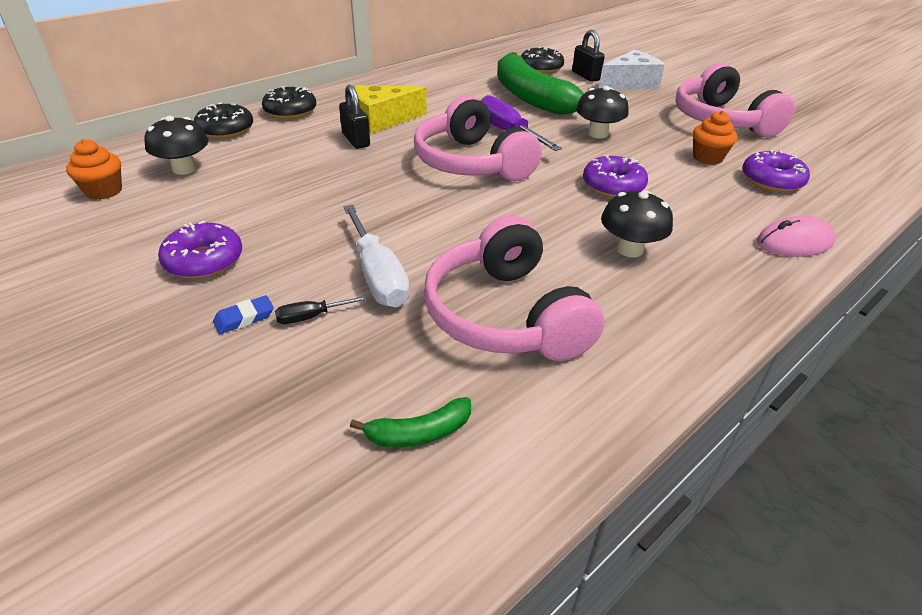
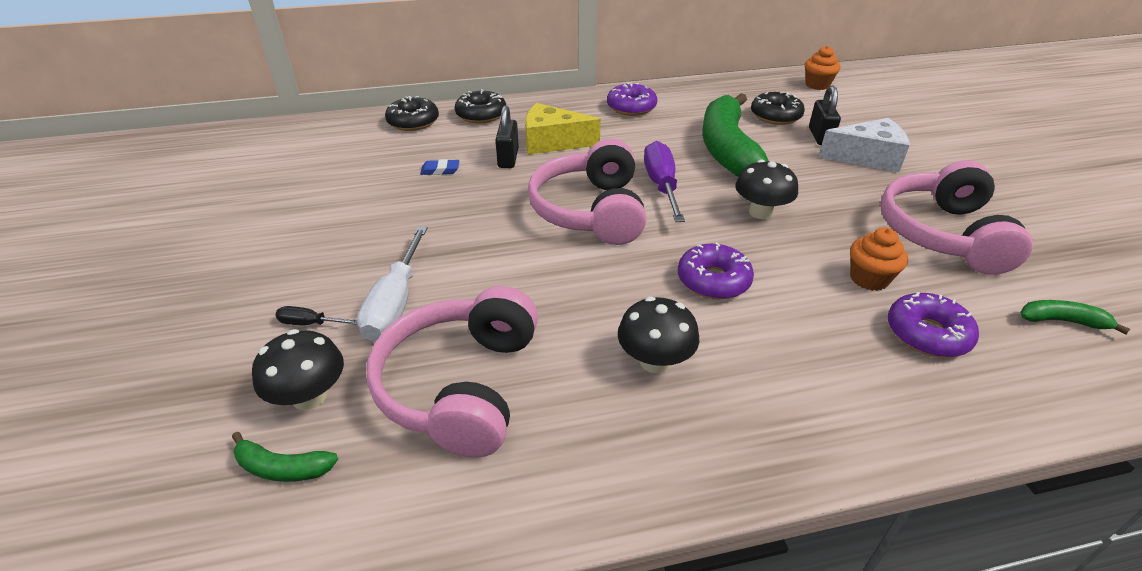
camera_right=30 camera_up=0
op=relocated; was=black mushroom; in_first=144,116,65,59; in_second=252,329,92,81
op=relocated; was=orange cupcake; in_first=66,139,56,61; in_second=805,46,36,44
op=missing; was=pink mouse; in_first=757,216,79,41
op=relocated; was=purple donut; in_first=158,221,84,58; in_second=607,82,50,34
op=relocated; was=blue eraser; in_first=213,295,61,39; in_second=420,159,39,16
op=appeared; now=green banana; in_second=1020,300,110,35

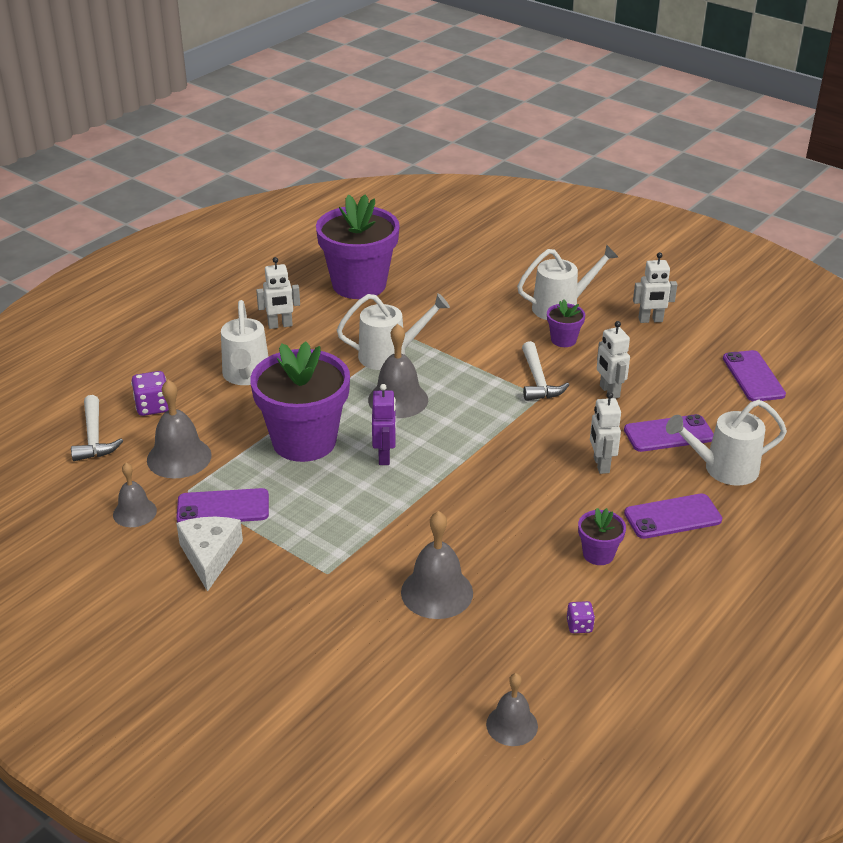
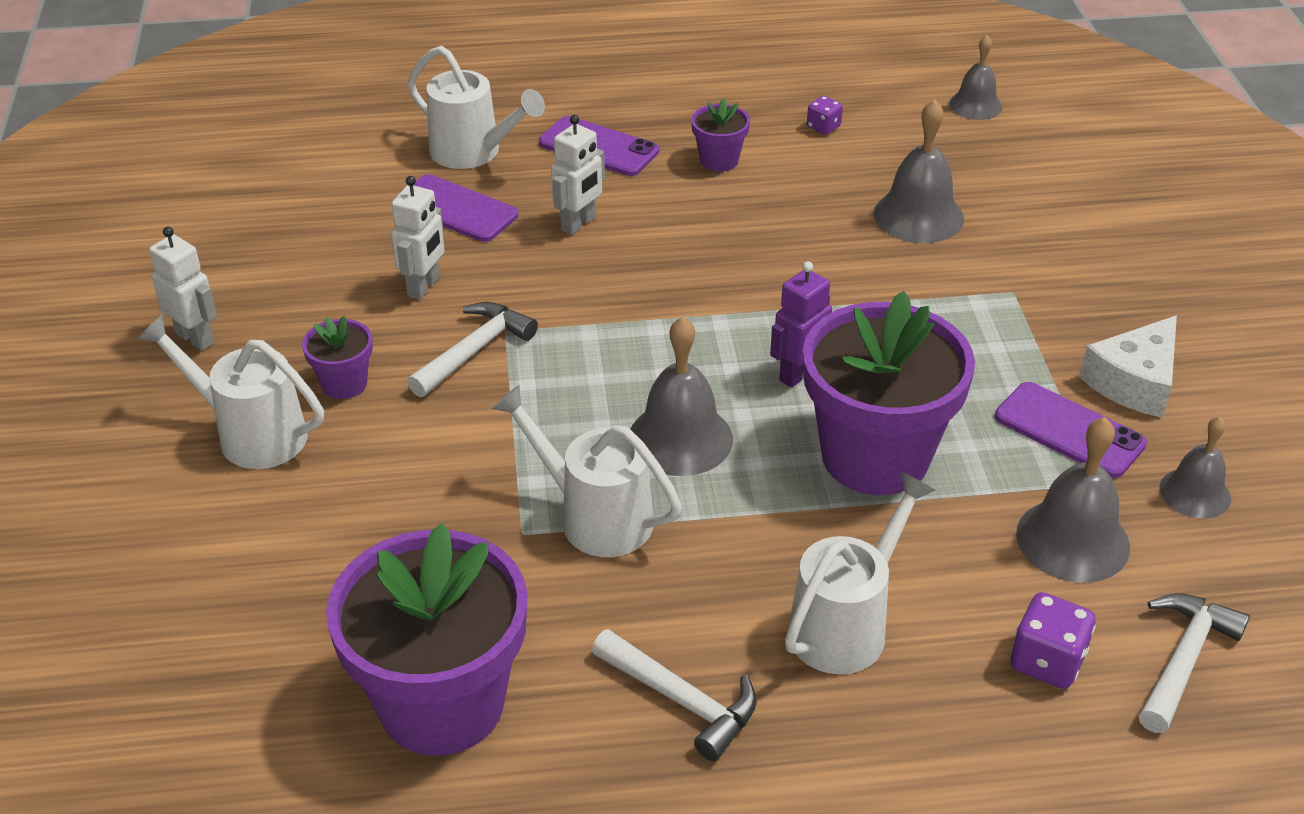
camera_right=-135 camera_up=5
op=exchanged; was=white robot; now=white hammer; in_first=256,257,44,72; in_second=592,629,165,132
op=missing; was=purple phone; in_first=723,350,63,51

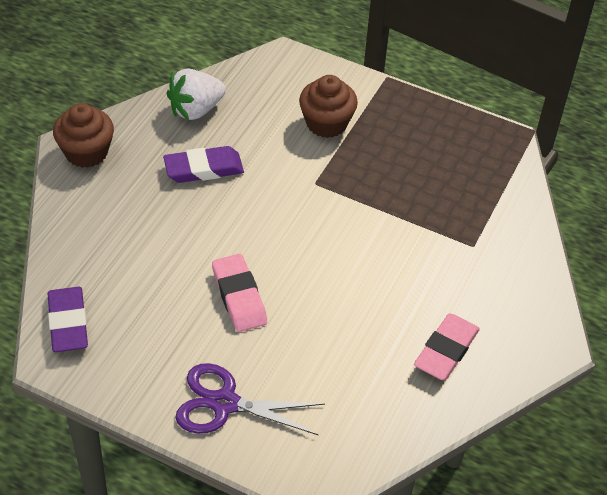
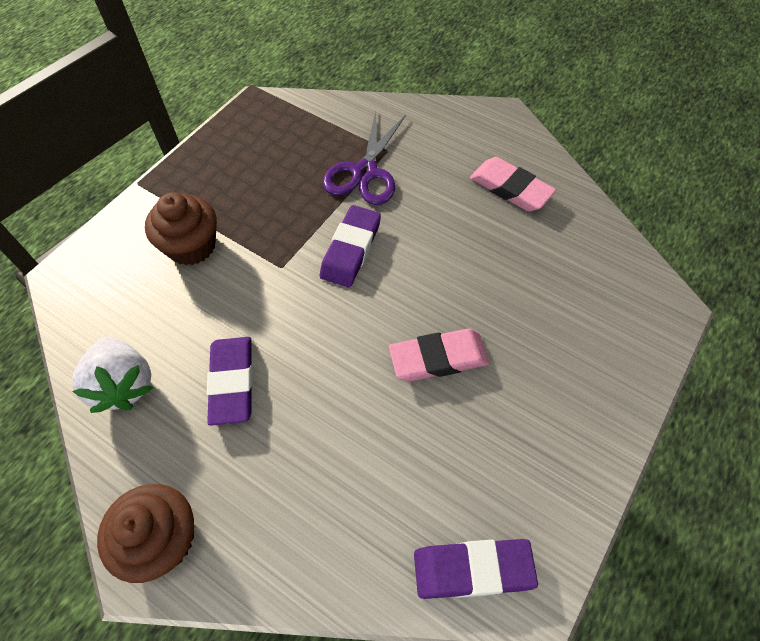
camera_right=-80 camera_up=10
op=relocated; was=purple scissors; in_first=175,363,150,72; in_second=322,112,84,93
op=appeared; now=purple eraser; in_second=320,205,61,82

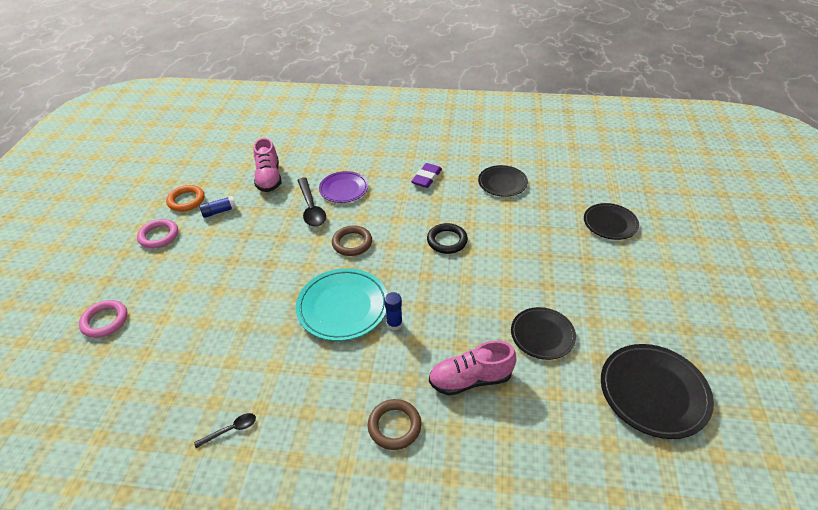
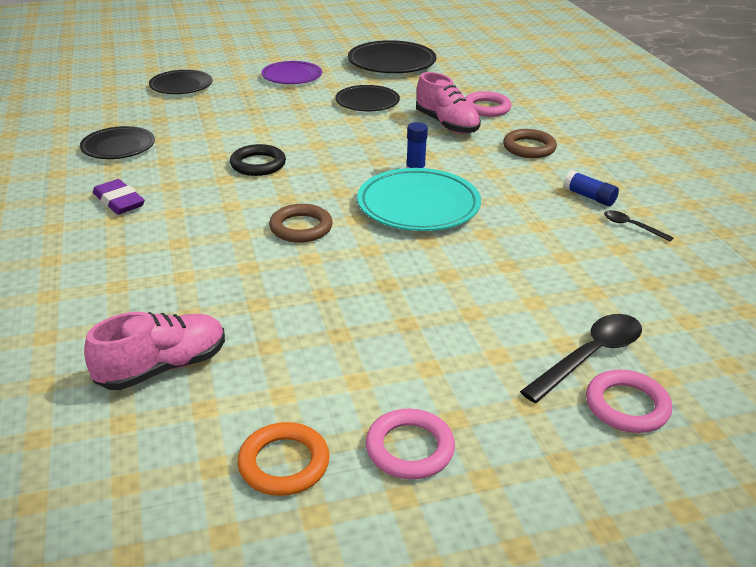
camera_right=-115 camera_up=-10
op=spun; was=purple eraser; in_first=411,163,31,25; in_second=93,179,52,35; clockwise=45
op=relocated; was=purple plate; in_first=319,171,49,32; in_second=261,61,61,23
op=relocated; was=black spoon; in_first=297,178,29,49; in_second=520,314,122,89
op=relocated; was=blue glue stick; in_first=199,196,37,22; in_second=563,170,56,36
op=appeared; now=pink ring; in_second=465,91,47,26

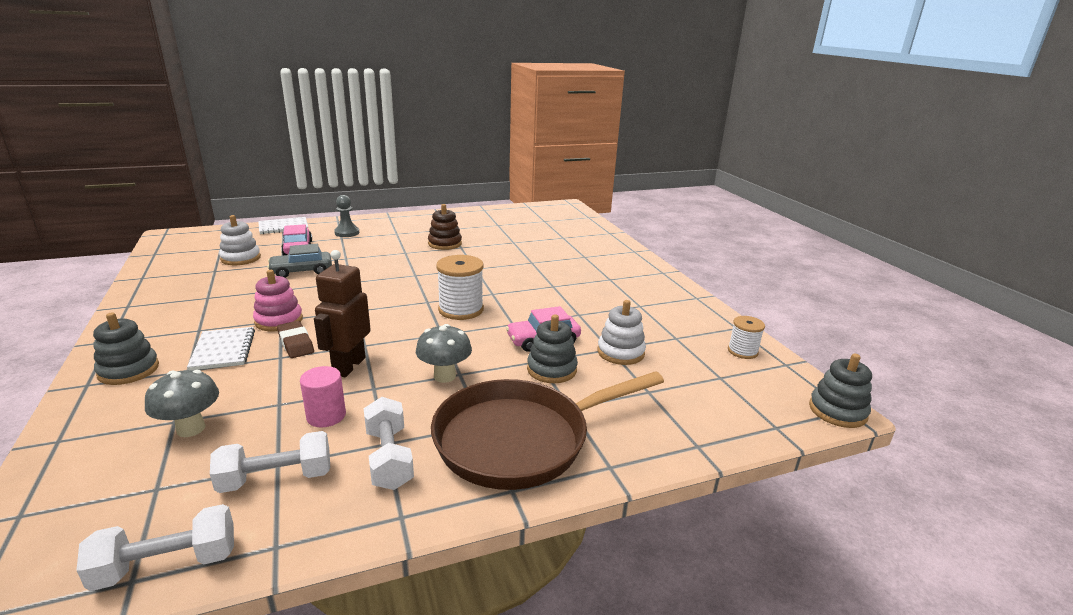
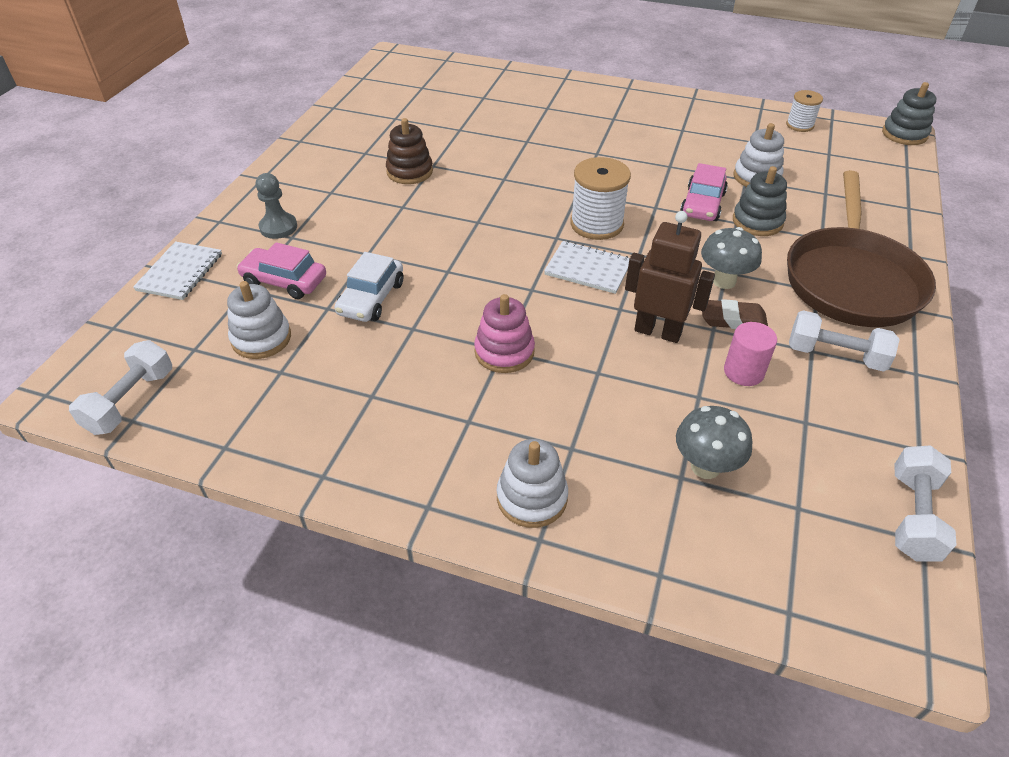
camera_right=-50 camera_up=20
op=colour; was=grey car; now=white car; in_first=267,244,65,34; in_second=335,252,68,70
op=spun; was=brown robot; in_first=314,250,57,127; in_second=625,211,90,132; clockwise=150
op=colour; was=grey stacking toy; now=white stacking toy; in_first=93,312,66,73; in_second=497,439,71,89
op=relocated; was=brown eraser; in_first=277,321,37,37; in_second=702,299,66,30
op=relocated; was=white notebook; in_first=187,327,68,43; in_second=544,241,86,53
op=relocated; was=white dumbbell; in_first=210,431,120,62; in_second=69,340,103,95

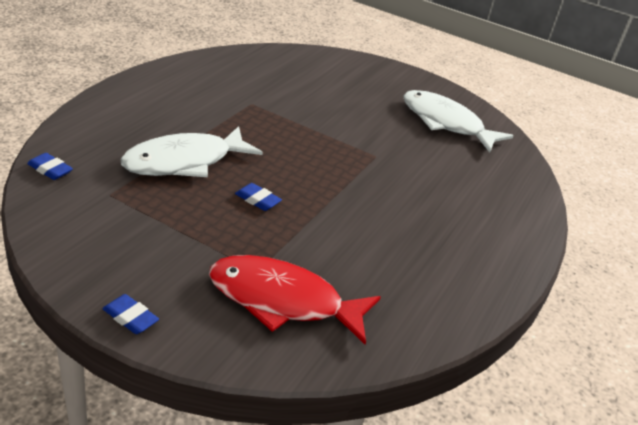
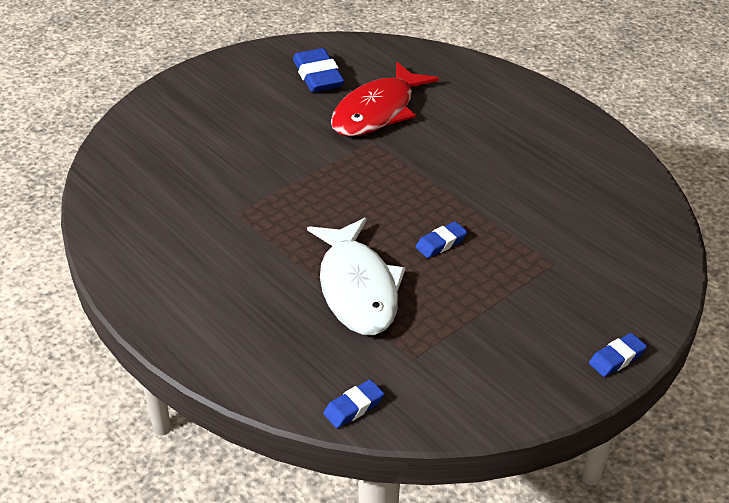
camera_right=-65 camera_up=5
op=exchanged; was=white fish; now=blue eraser; in_first=403,90,110,63; in_second=293,48,51,44
op=relocated; was=red fish; in_first=209,255,172,90; in_second=331,62,108,74

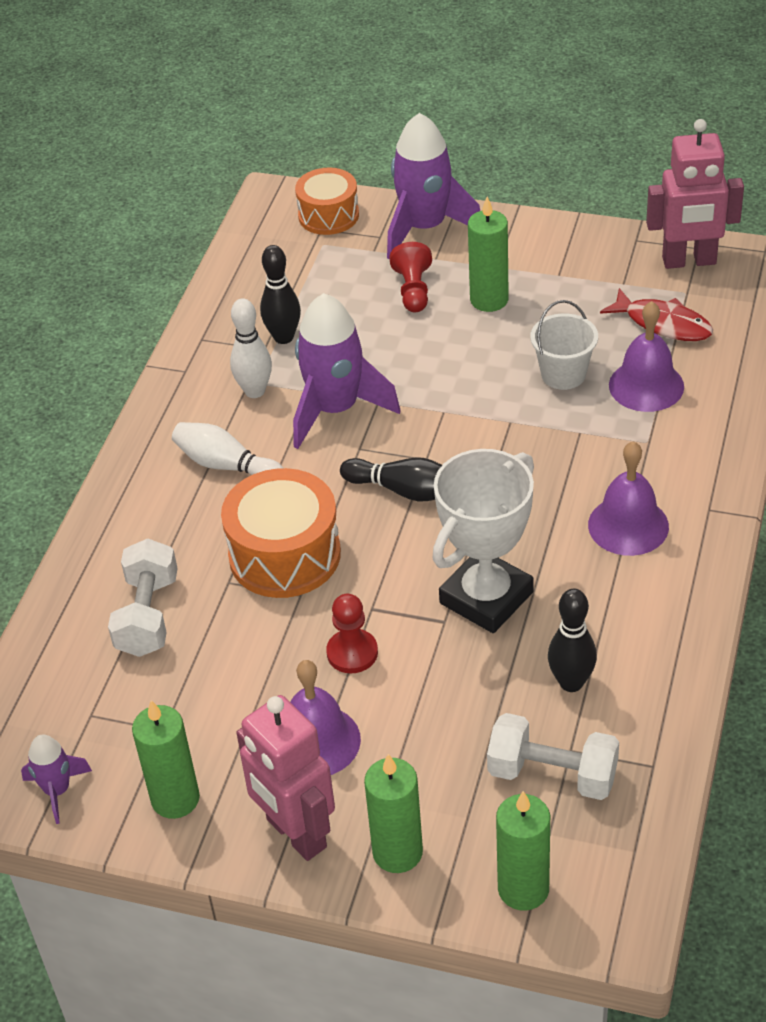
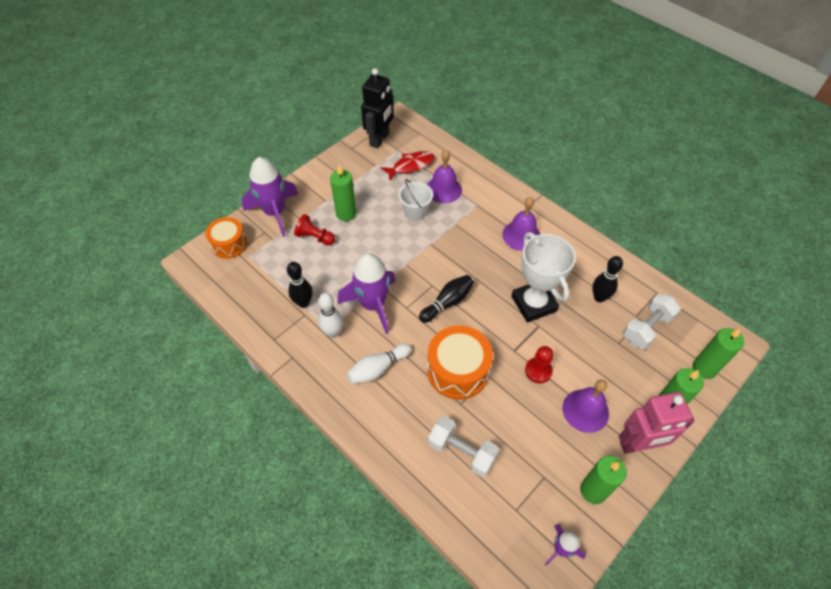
camera_right=-65 camera_up=10
op=colour; was=pink robot; now=black robot; in_first=646,119,98,150; in_second=361,68,33,80

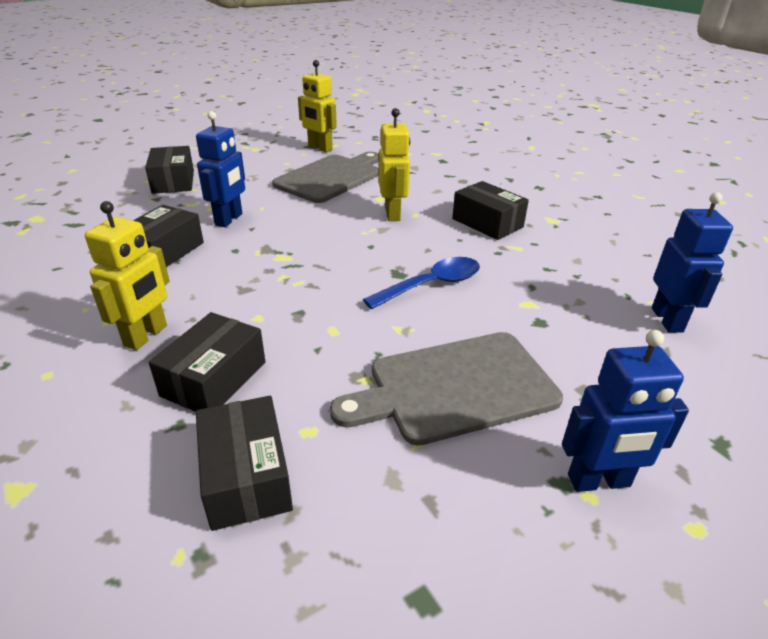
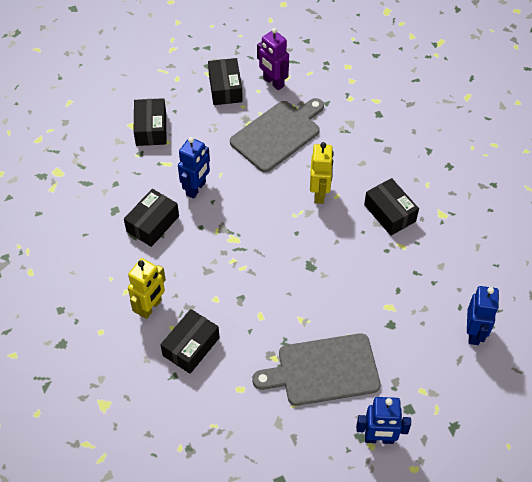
camera_right=10 camera_up=20
op=colour; was=yellow robot; now=purple robot; in_first=298,60,39,92; in_second=257,28,32,62
op=missing; was=blue spoon; in_first=363,257,117,52
op=relocated; was=black box; in_first=196,396,97,135; in_second=208,58,35,47

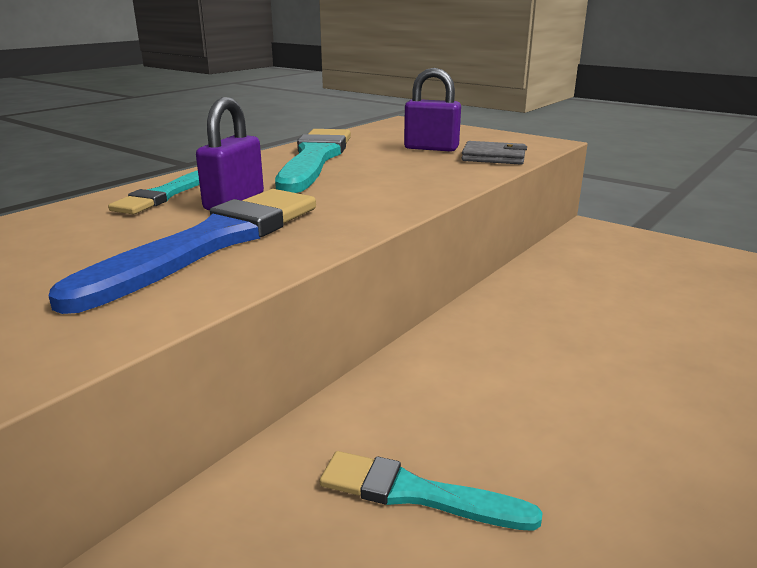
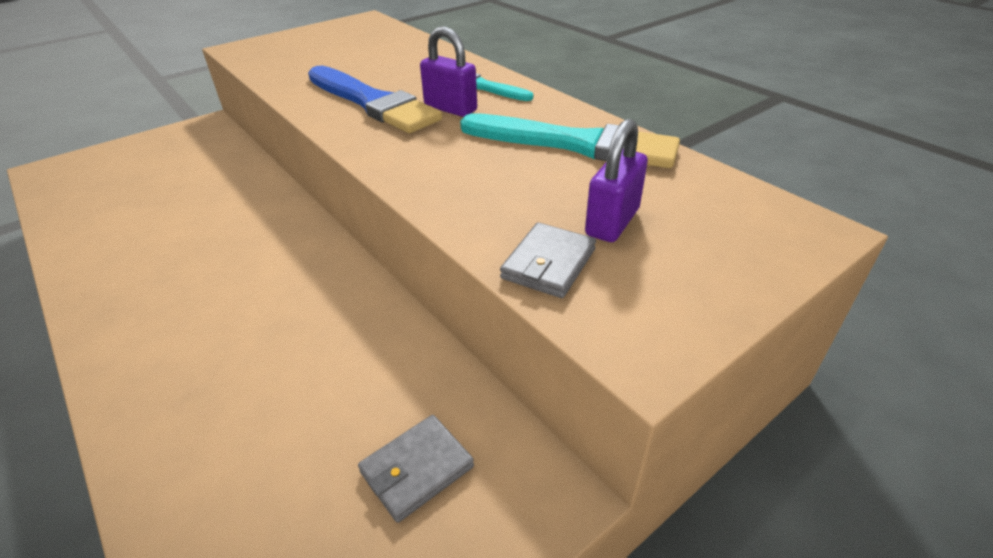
camera_right=105 camera_up=15
op=missing; was=turquoise brush; in_first=320,451,223,80
op=appeared; now=grey wallet; in_second=358,415,116,108

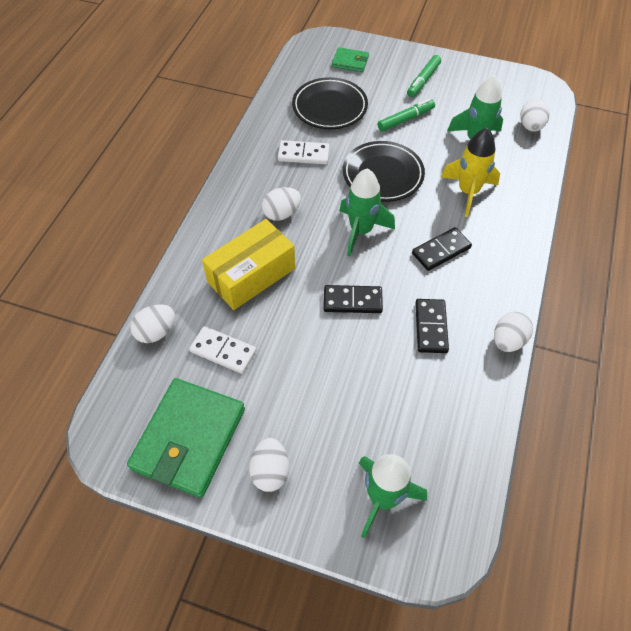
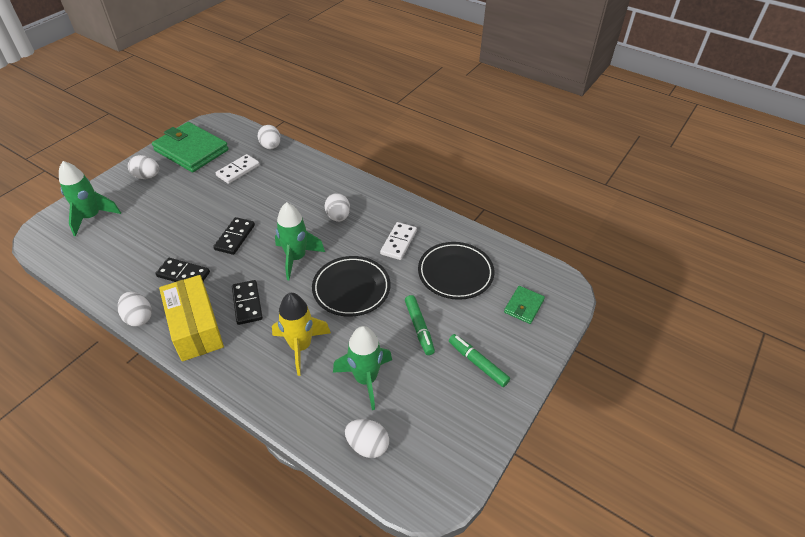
camera_right=105 camera_up=-10
op=relocated; was=yellow box; in_first=202,219,93,91; in_second=159,275,65,87

